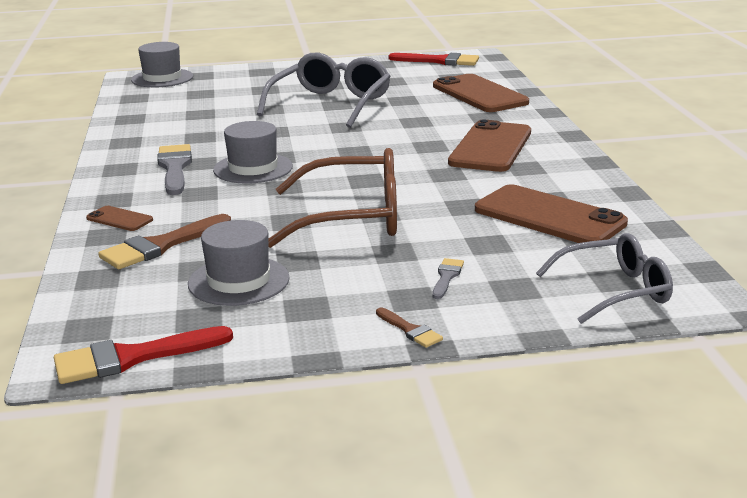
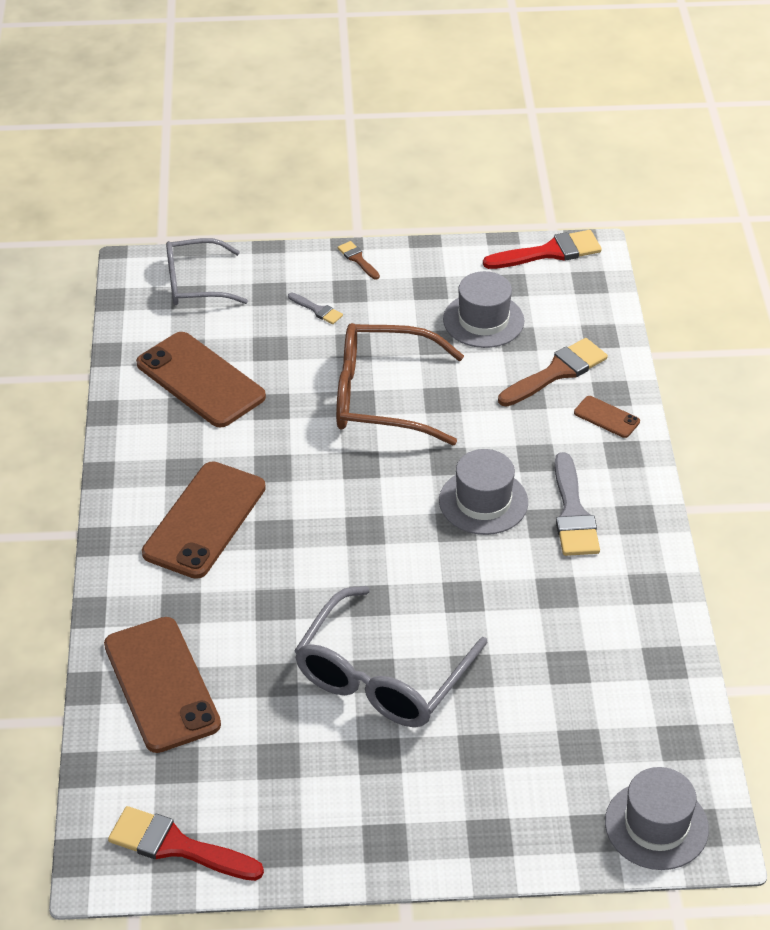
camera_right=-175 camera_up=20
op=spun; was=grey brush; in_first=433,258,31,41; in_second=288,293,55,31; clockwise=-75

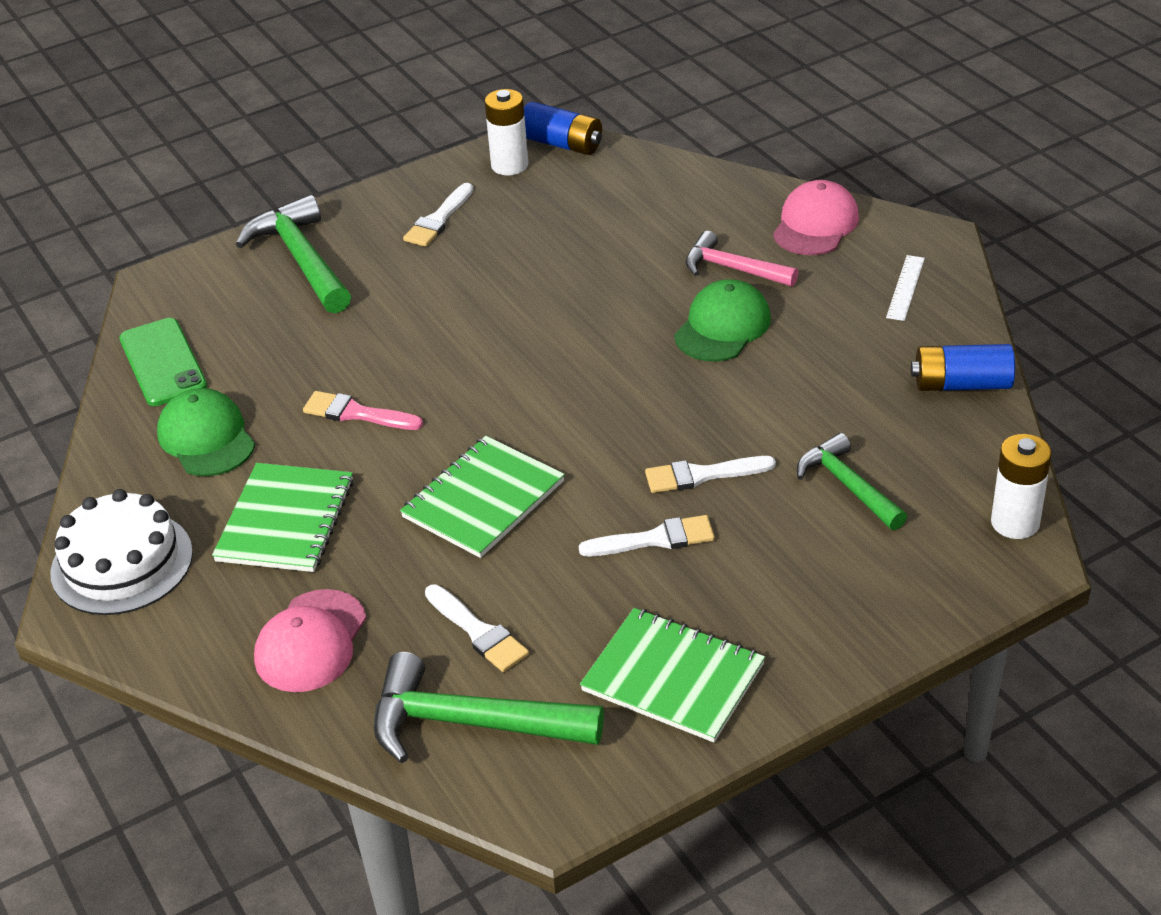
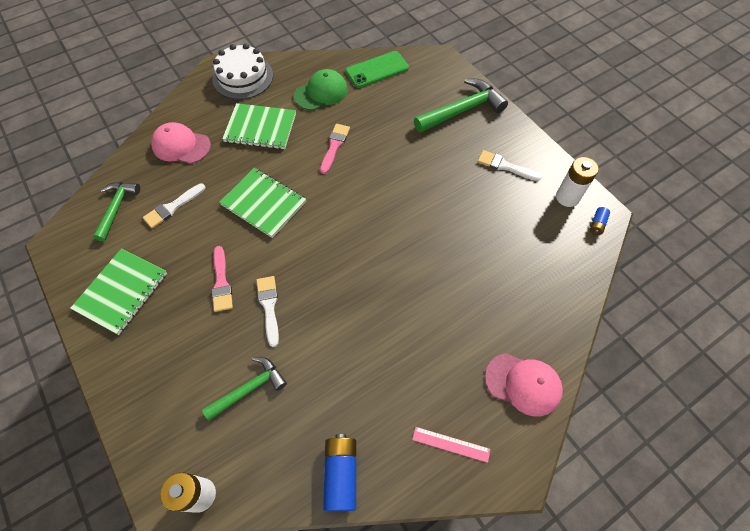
camera_right=85 camera_up=20
op=size; was=blue battery; in_first=524,102,78,53; in_second=590,207,20,28; ratio=0.53
op=missing; was=pink hammer; in_first=686,231,112,56
op=colour; was=white ruler; now=pink ruler; in_first=886,255,39,66; in_second=412,427,78,36
op=missing; was=green cap; in_first=674,279,97,83
op=colour; was=white brush; now=pink brush; in_first=579,515,136,41; in_second=211,246,22,66
op=size; was=green hammer; in_first=374,652,230,111; in_second=93,182,47,60; ratio=0.64

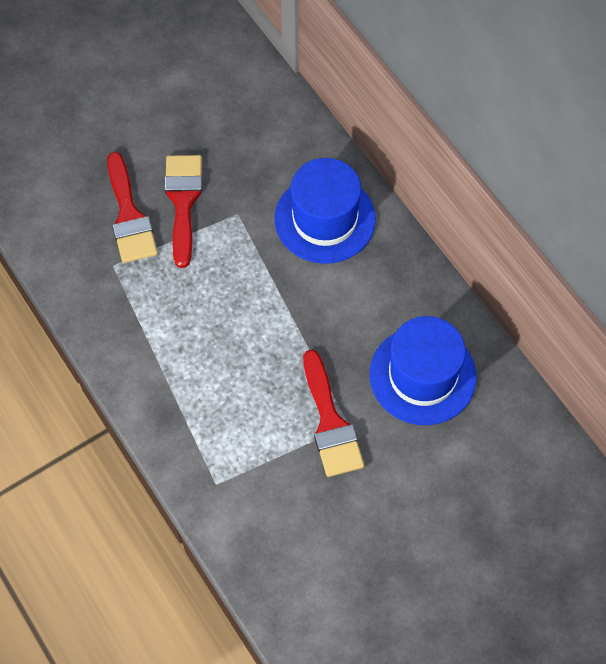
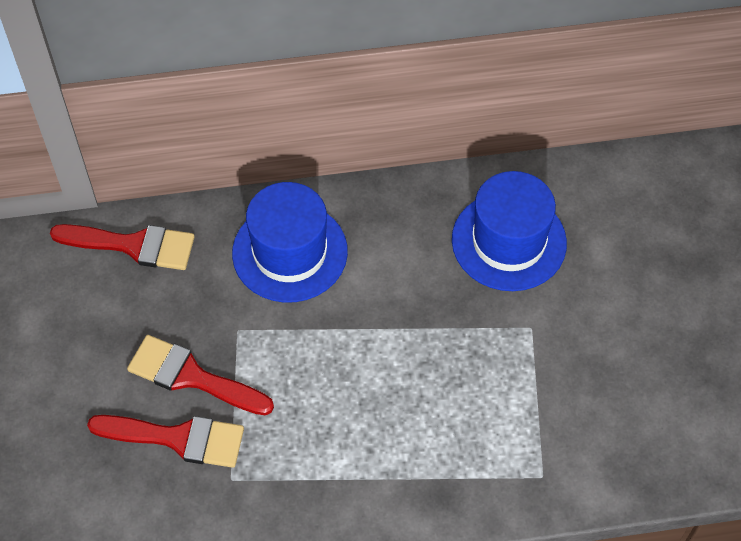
camera_right=-65 camera_up=-5
op=relocated; was=red brush; in_first=303,350,61,127; in_second=50,224,145,46

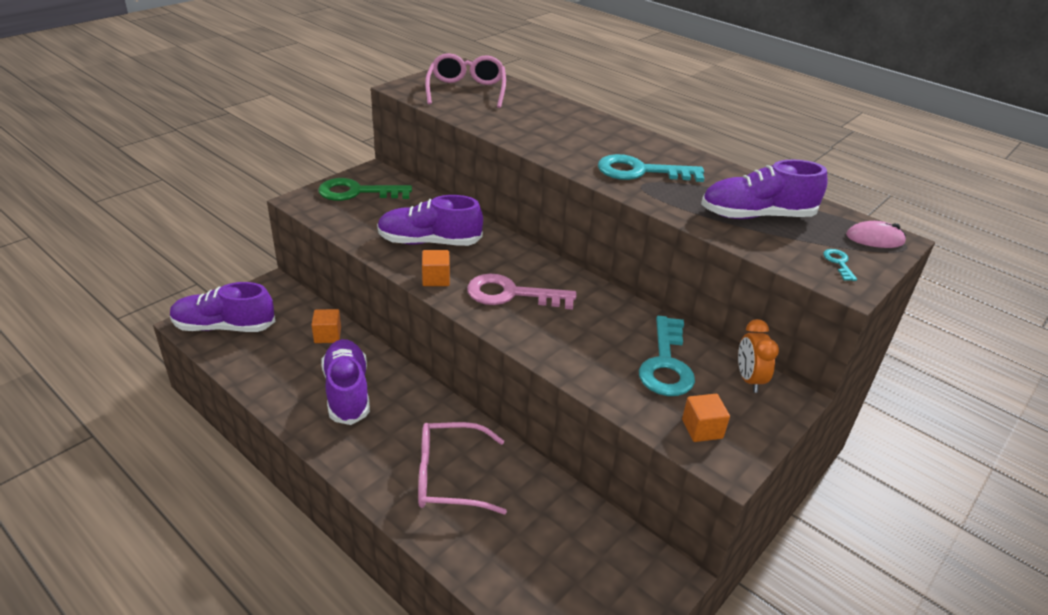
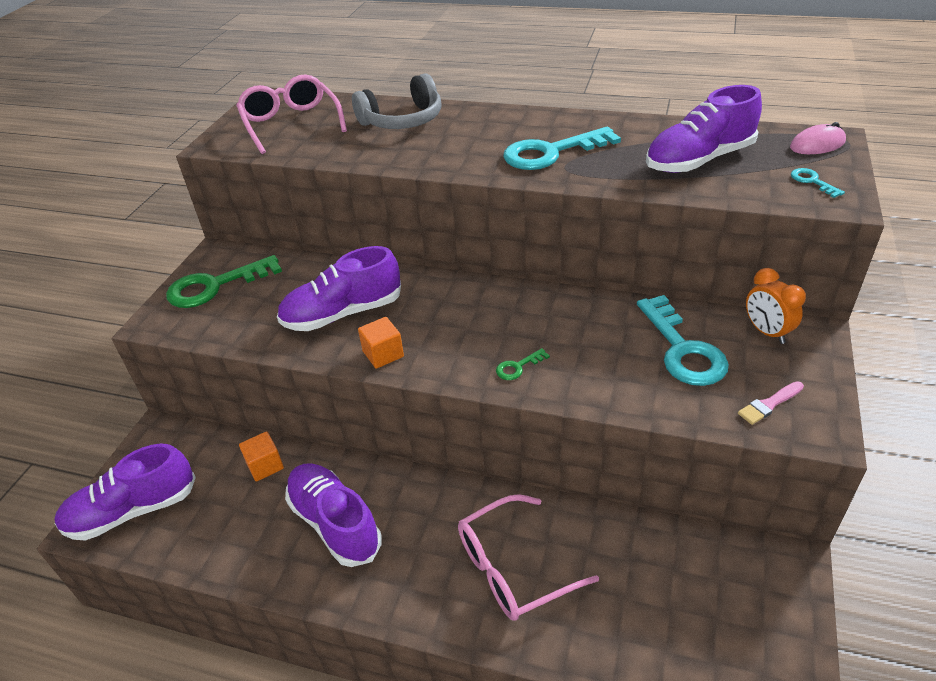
camera_right=-20 camera_up=5
op=missing; was=pink key; in_first=467,274,109,36
op=exchanged; was=orange cube; now=pink brush; in_first=682,394,48,48; in_second=738,381,66,44
op=appeared; now=grey headphones; in_second=352,73,89,56
op=appeared; now=green key; in_second=496,348,54,32

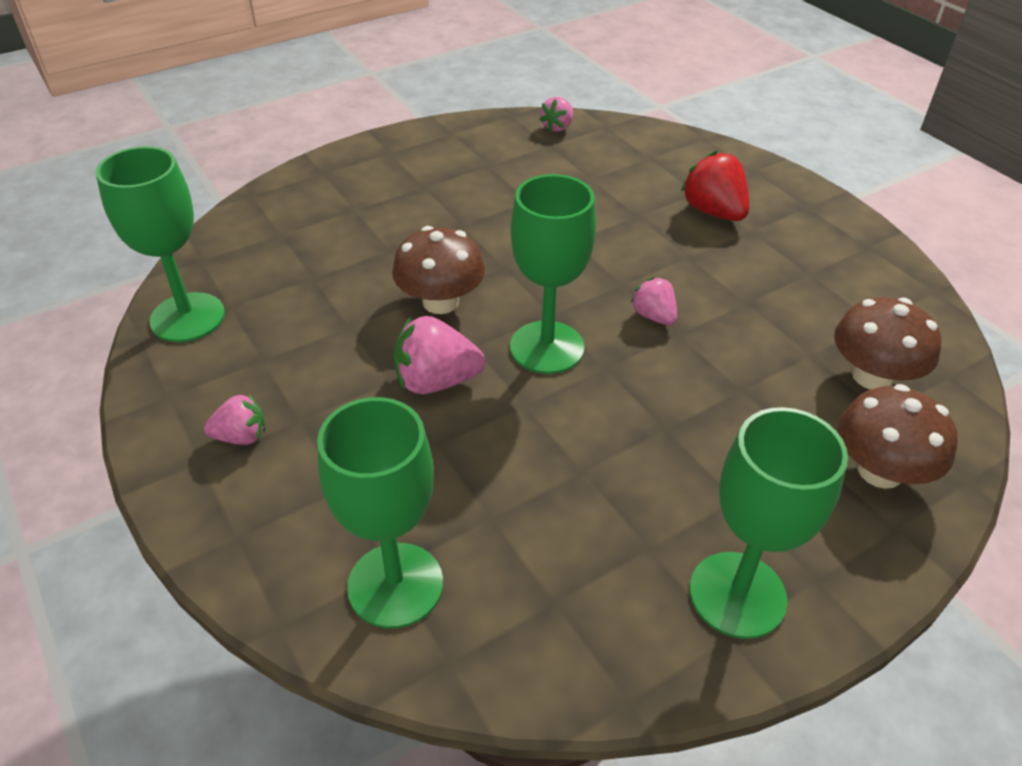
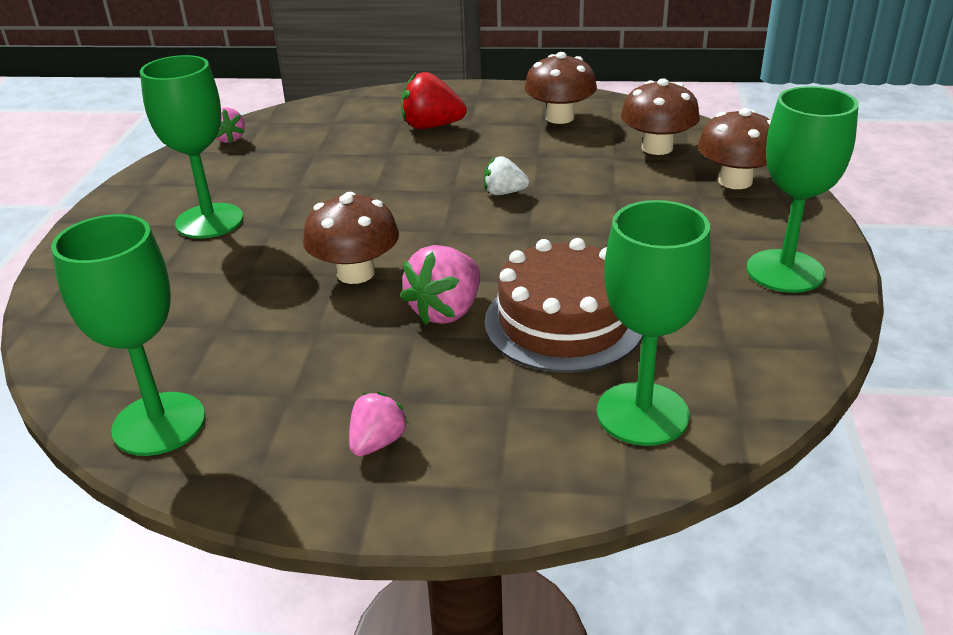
camera_right=-50 camera_up=-10
op=relocated; was=green goblet; in_first=510,174,86,200; in_second=140,55,104,184
op=colour; was=pink strawberry; now=white strawberry; in_first=630,277,47,48; in_second=484,156,45,39
op=appeared; now=brown mushroom; in_second=524,52,73,72
op=appeared; now=brown cake; in_second=484,238,159,135

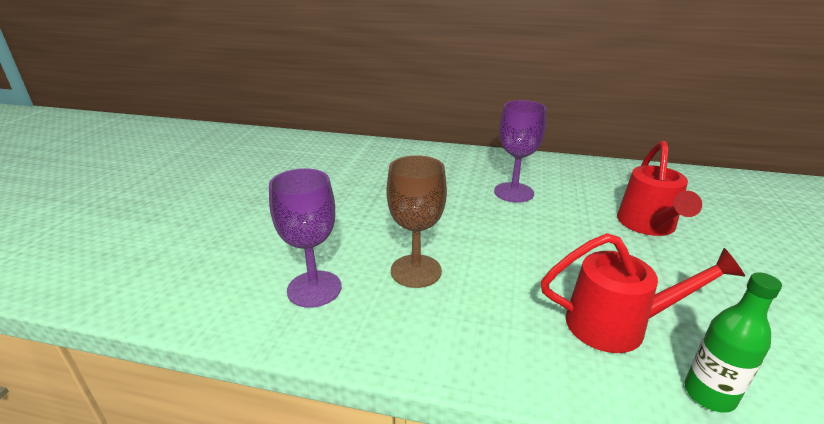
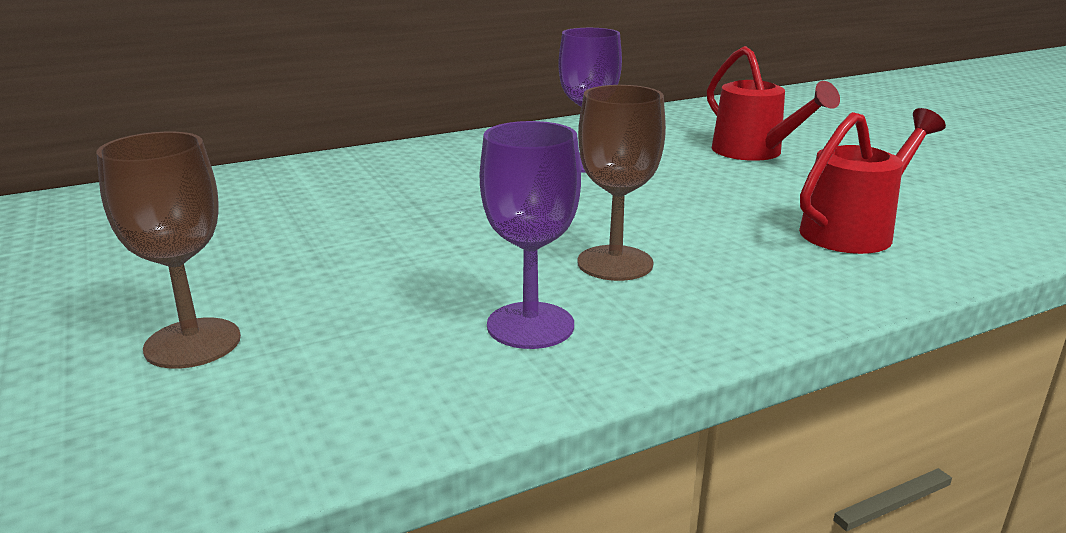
camera_right=-40 camera_up=-5
op=missing; was=green bottle; in_first=685,272,97,141
op=appeared; now=brown goblet; in_second=97,132,144,237

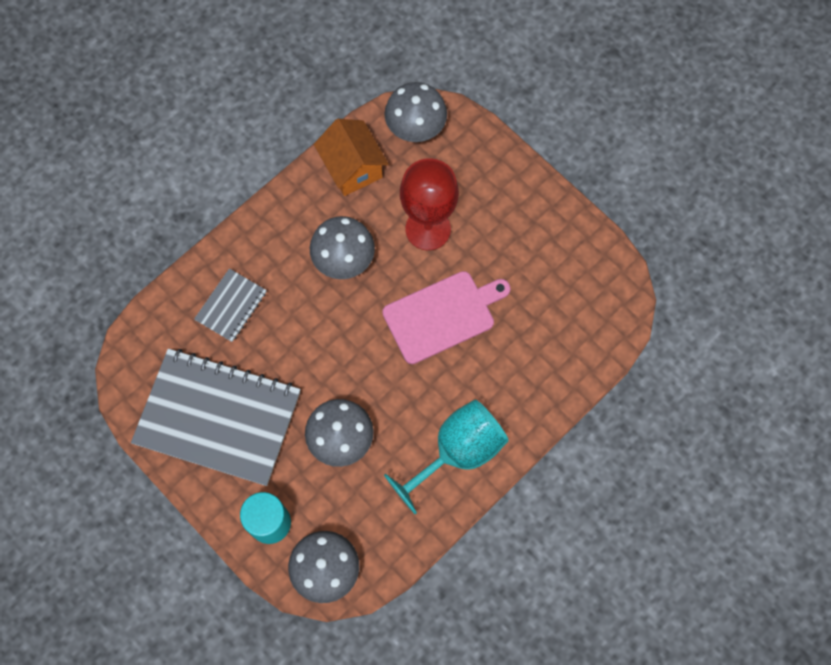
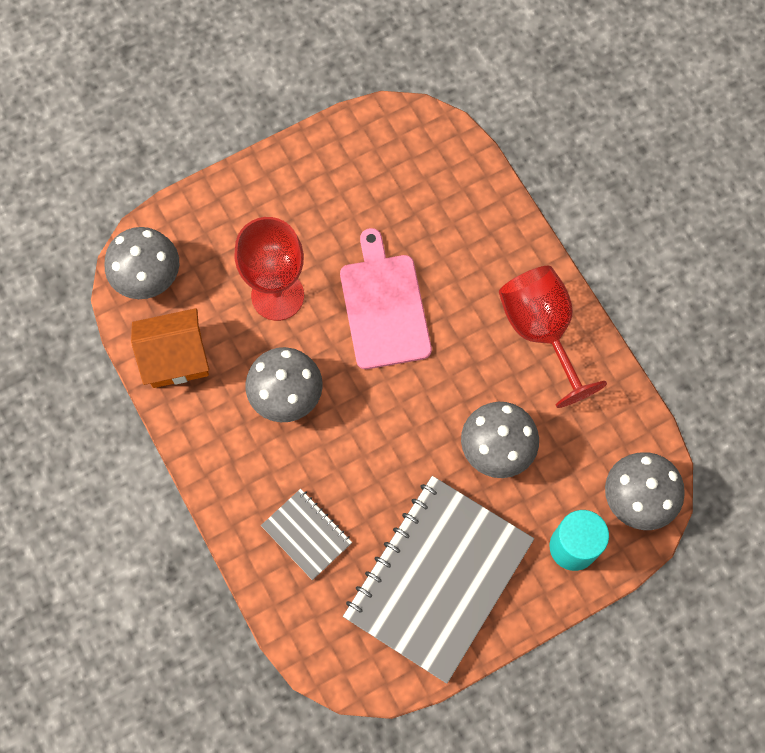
camera_right=-75 camera_up=0
op=colour; was=turquoise goblet; now=red goblet; in_first=384,399,125,115; in_second=499,266,108,142

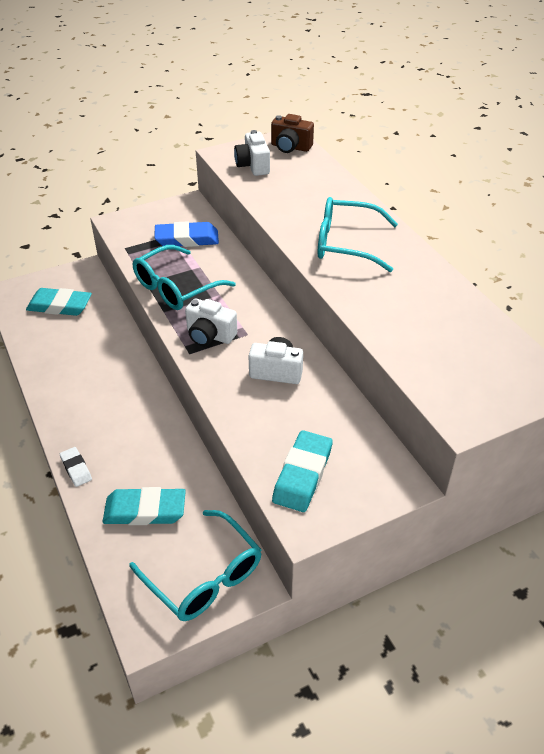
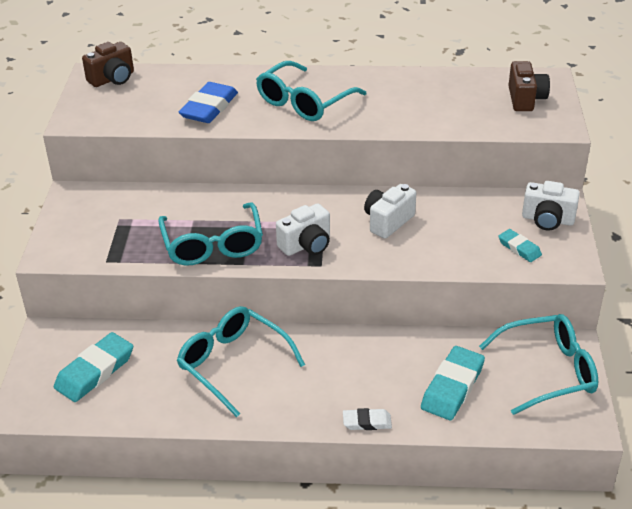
camera_right=-60 camera_up=-5
op=relocated; was=white camera; in_first=234,130,36,46; in_second=522,181,58,50
op=relocated; was=blue eraser; in_first=154,221,65,26; in_second=179,82,59,41
op=size; was=turquoise eraser; in_first=272,430,61,82; in_second=498,229,44,33; ratio=0.56
op=appeared; now=brown camera; in_second=508,61,42,50
op=appeared; now=turquoise glasses; in_second=177,306,128,111

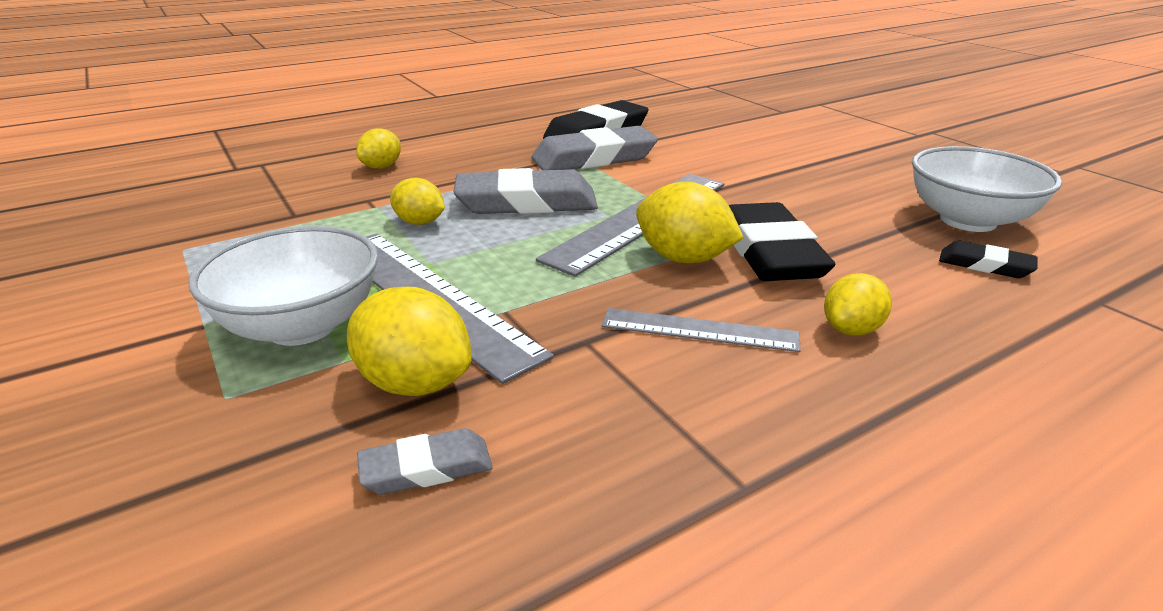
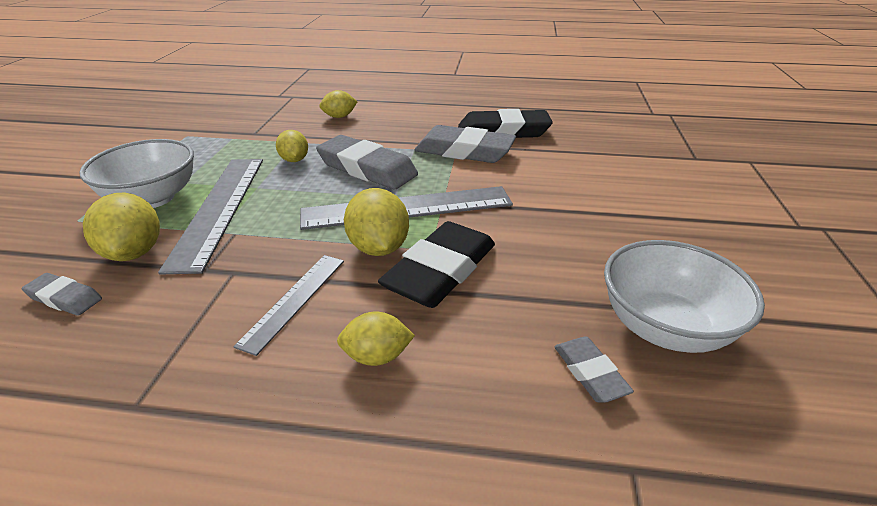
camera_right=40 camera_up=5
op=colour; was=black eraser; now=grey eraser; in_first=939,241,98,37; in_second=554,337,80,66
op=spun; was=grey ruler; in_first=602,308,199,44; in_second=233,255,111,101; clockwise=60

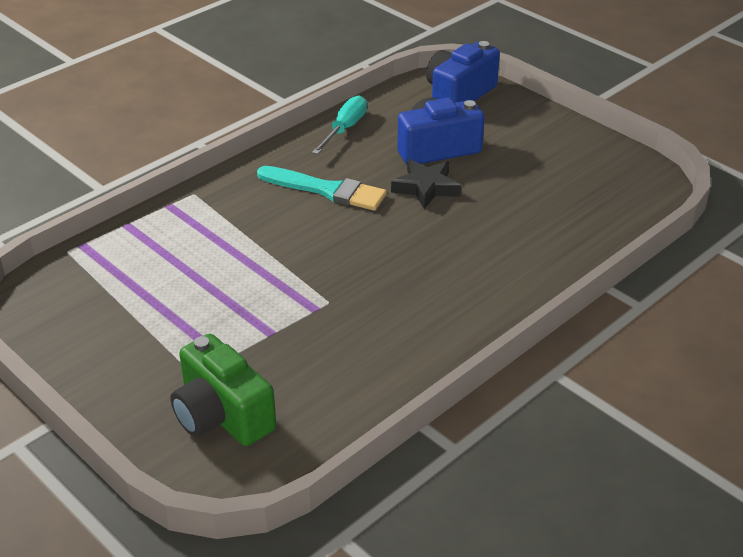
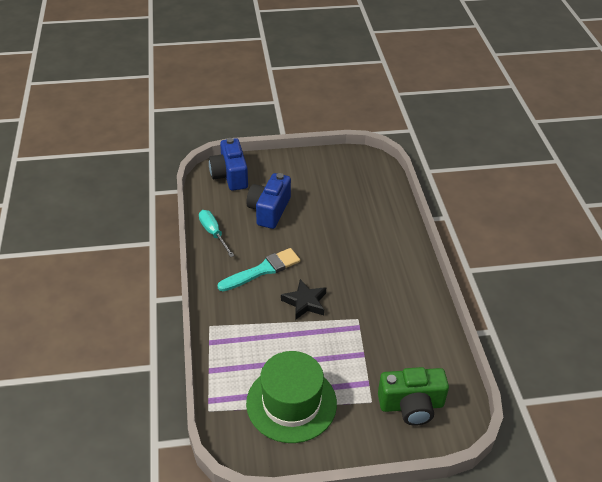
camera_right=-55 camera_up=5
op=relocated; was=black star; in_first=391,159,70,50; in_second=281,279,45,41
op=appeared; now=green hat; in_second=246,351,91,92

